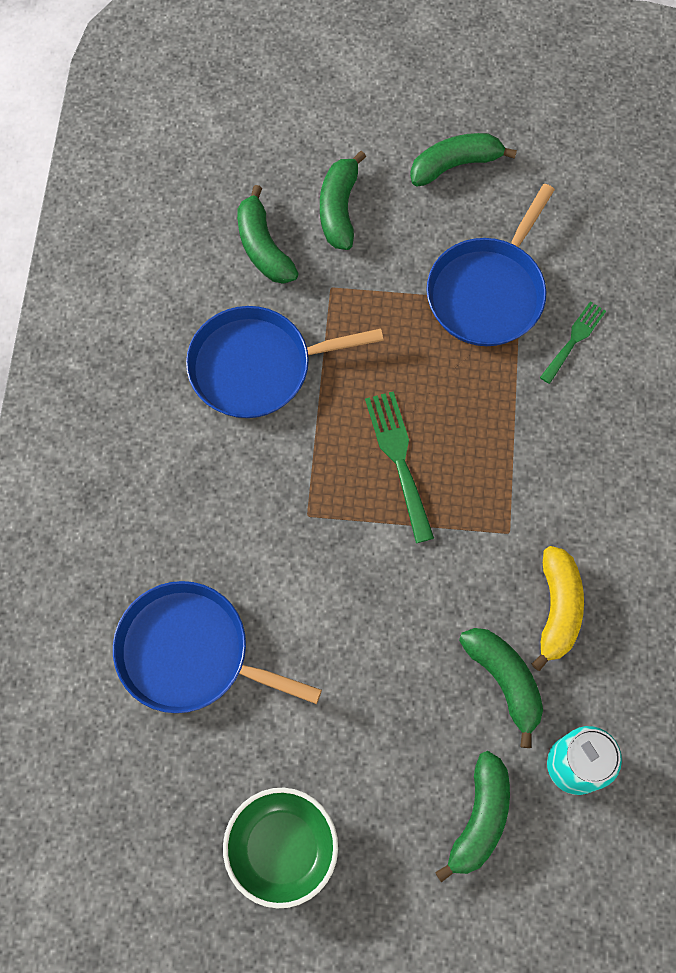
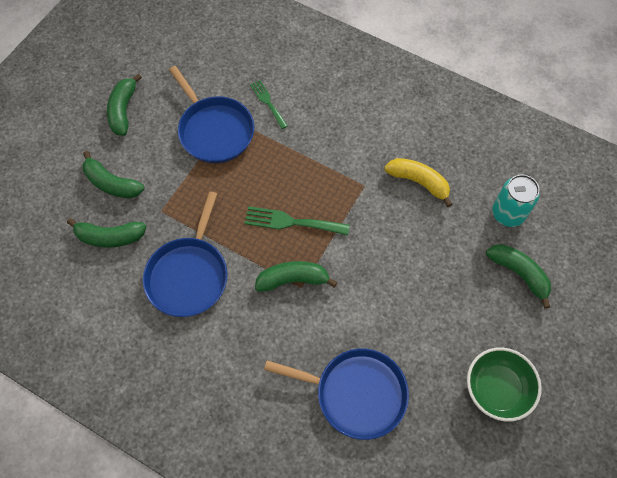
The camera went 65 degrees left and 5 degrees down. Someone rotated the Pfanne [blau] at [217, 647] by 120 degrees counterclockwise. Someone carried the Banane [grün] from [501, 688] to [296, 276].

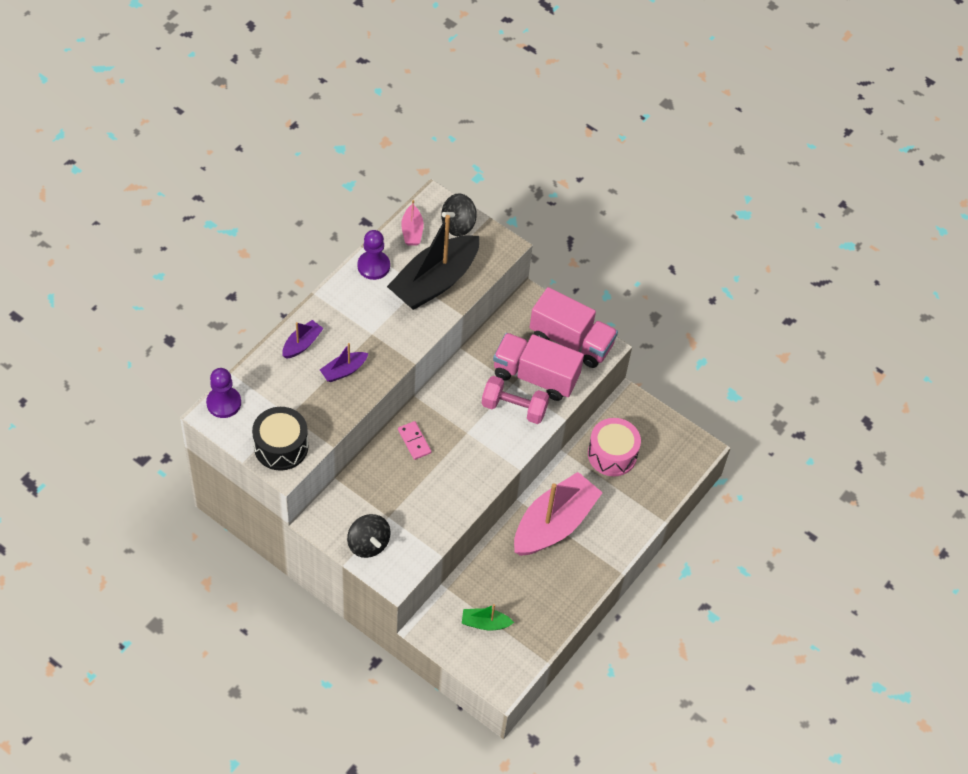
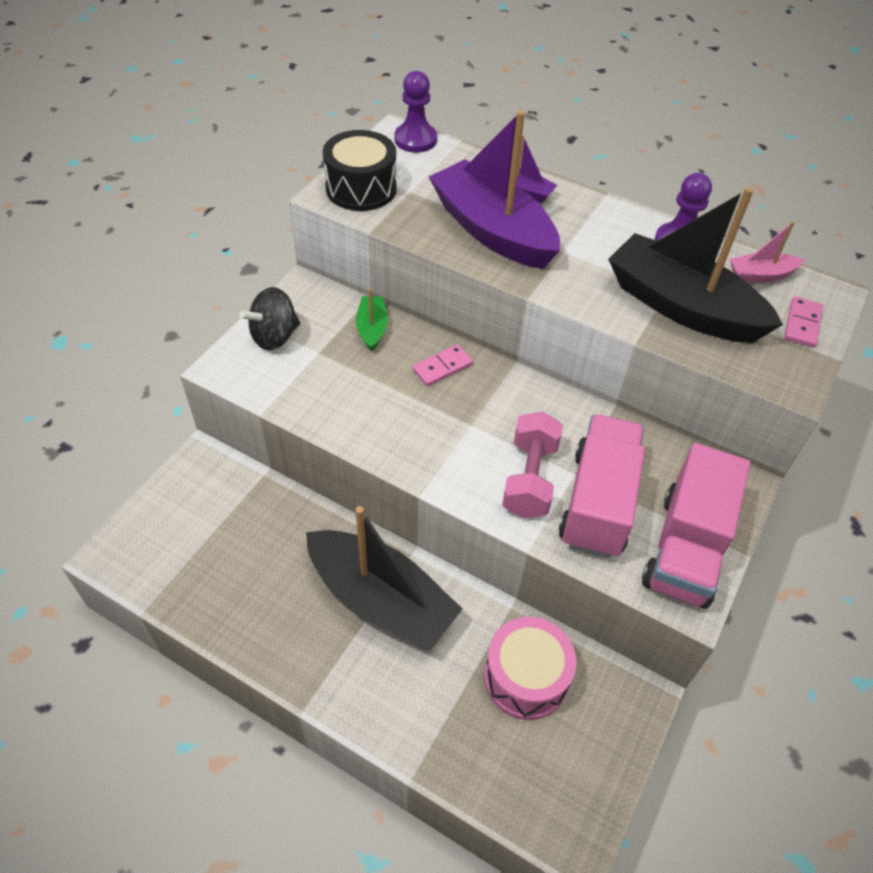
The camera went 85 degrees right and 5 degrees down. Someone scaled the Boot [lila] at [344, 362] by 2.22. Someone swapped the Kreisel [schwarz] at [459, 214] for the Dominostein [rosa] at [803, 322]. Someone carried the Boot [grün] from [488, 617] to [372, 320]. Someone repainted the Boot [rosa] at [558, 514], which became the Boot [schwarz] at [384, 578].

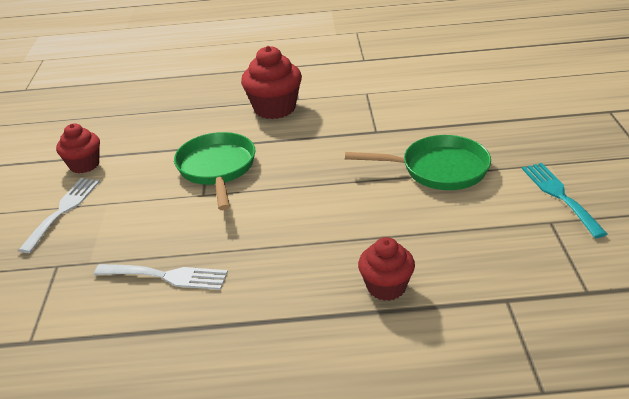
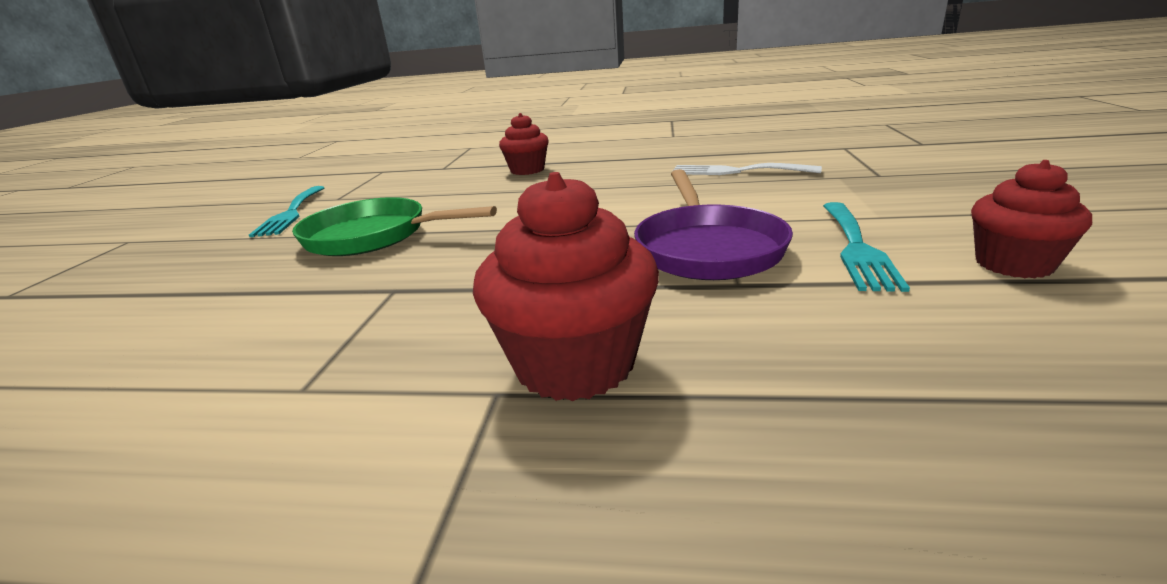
The camera went 170 degrees left and 10 degrees down. Someone took away the Gabel [weiß] at [59, 215]. Someone repainted the Pfanne [grün] at [214, 171], which became the Pfanne [lila] at [713, 224]. Someone put down the Gabel [türkis] at [866, 247].

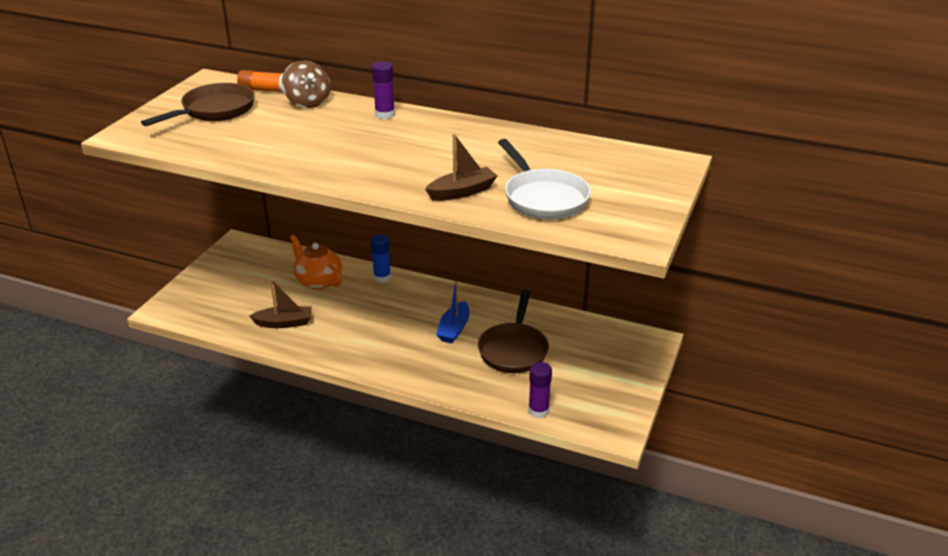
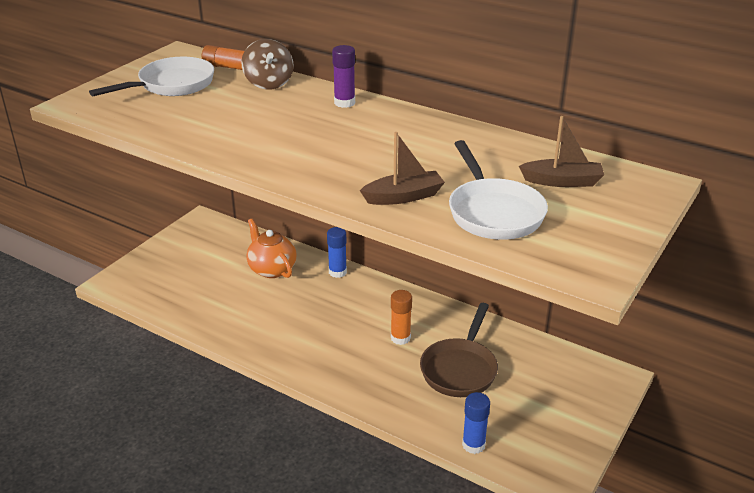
The camera went 10 degrees right and 0 degrees up. Someone repainted the Pfanne [braun] at [198, 104], which became the Pfanne [weiß] at [151, 76]. Someone carried the Boot [braun] from [281, 303] to [561, 151]. Someone swapped the Boot [blau] at [452, 312] for the Klebestift [orange] at [401, 317]. Someone repainted the Klebestift [lila] at [540, 390], which became the Klebestift [blau] at [476, 423].

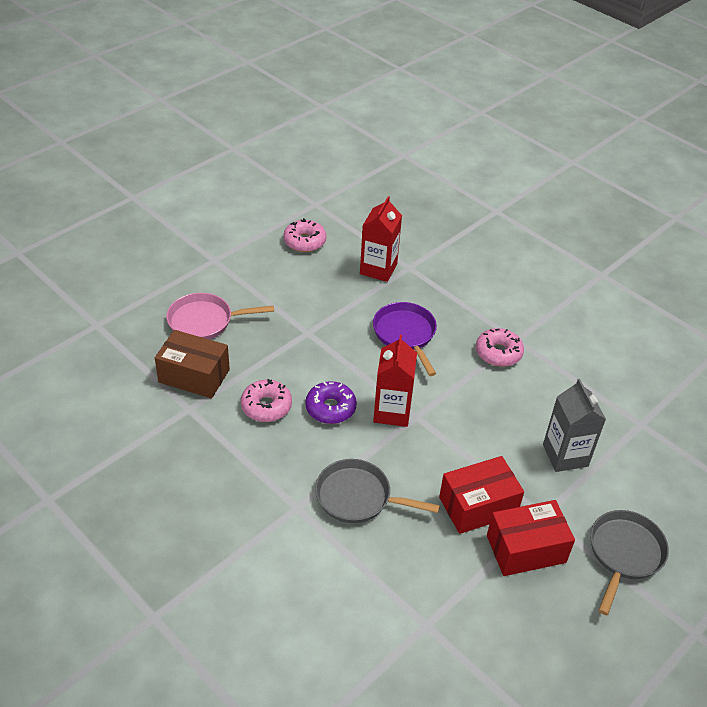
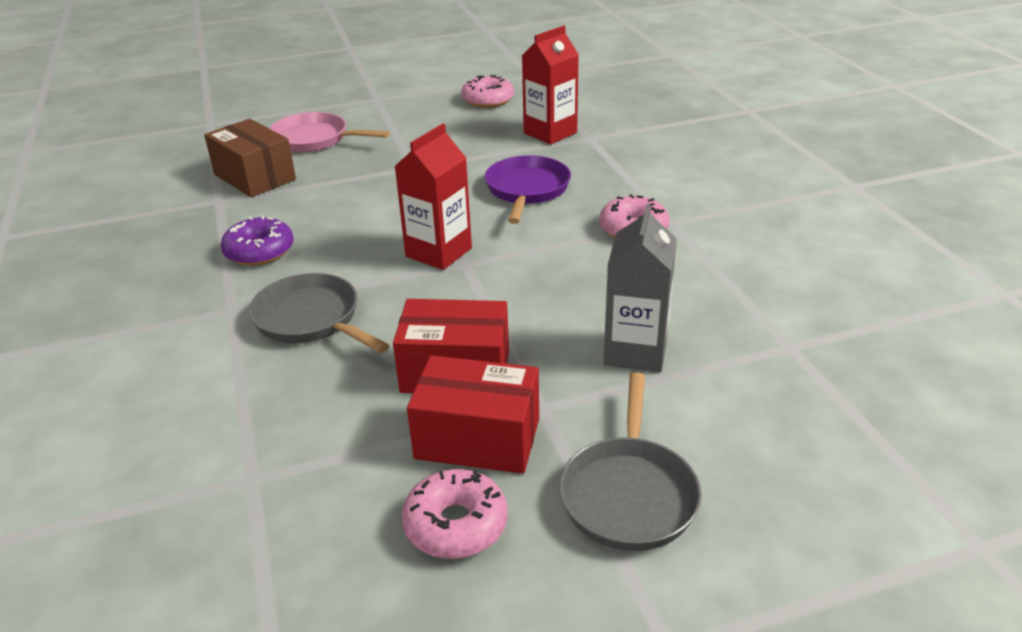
The camera went 30 degrees right and 10 degrees down. Someone carried the Donut [rosa] from [266, 400] to [455, 514]. Someone carried the Donut [lila] from [331, 402] to [257, 241]. Someone rotated the Pfanne [grau] at [629, 562] by 135 degrees clockwise.

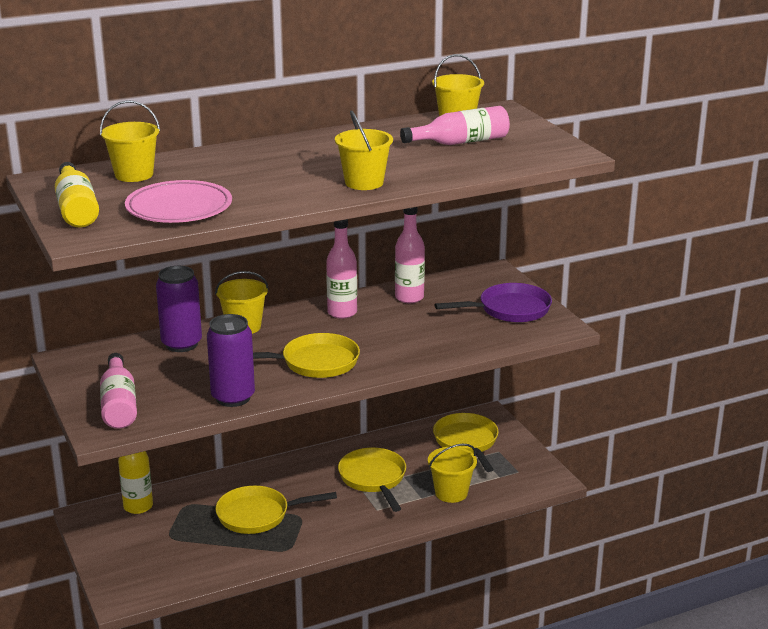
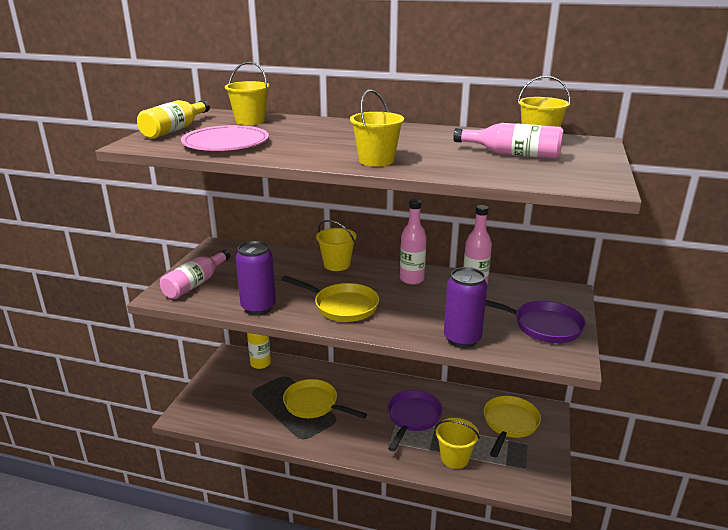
The camera went 40 degrees right and 0 degrees up. Someone carried the Dose [lila] from [179, 309] to [465, 307]. Someone repainted the Pfanne [gelb] at [372, 480], which became the Pfanne [lila] at [415, 420].

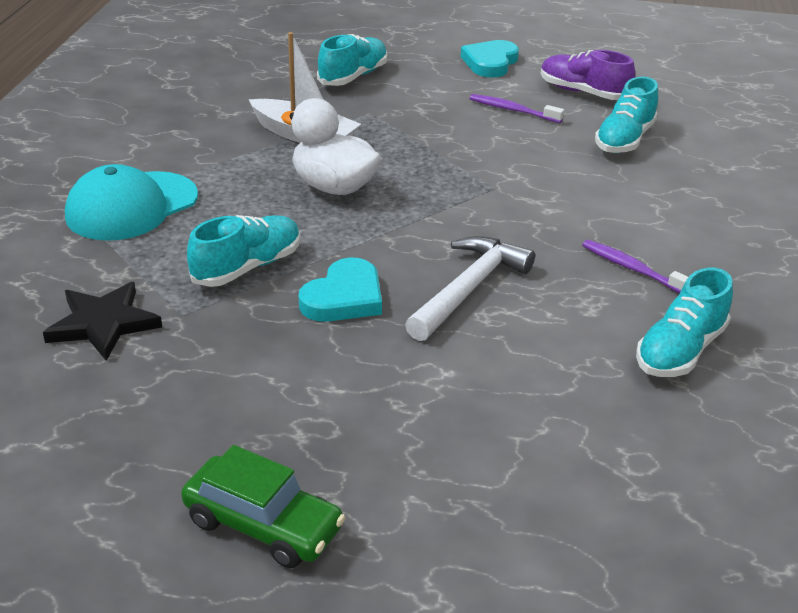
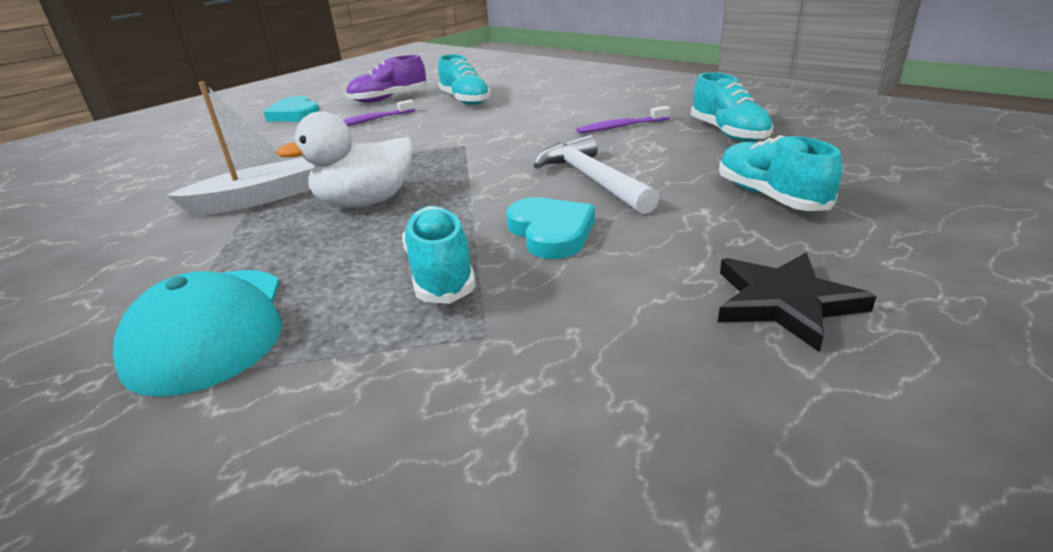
The camera went 55 degrees left and 5 degrees down. Someone carried the Stern [schwarz] from [102, 321] to [797, 302]. Someone took away the Auto [grün] at [263, 506]. Someone carried the Schuh [türkis] from [352, 60] to [780, 173].

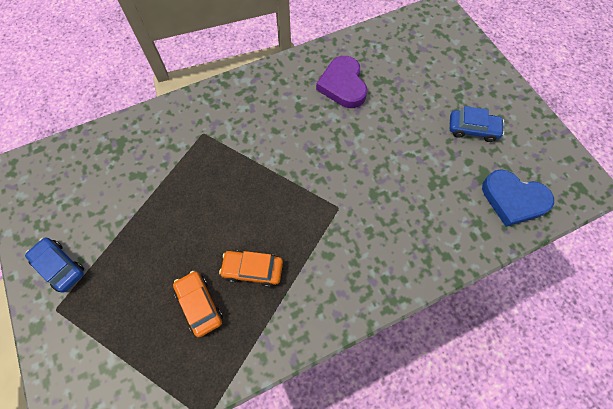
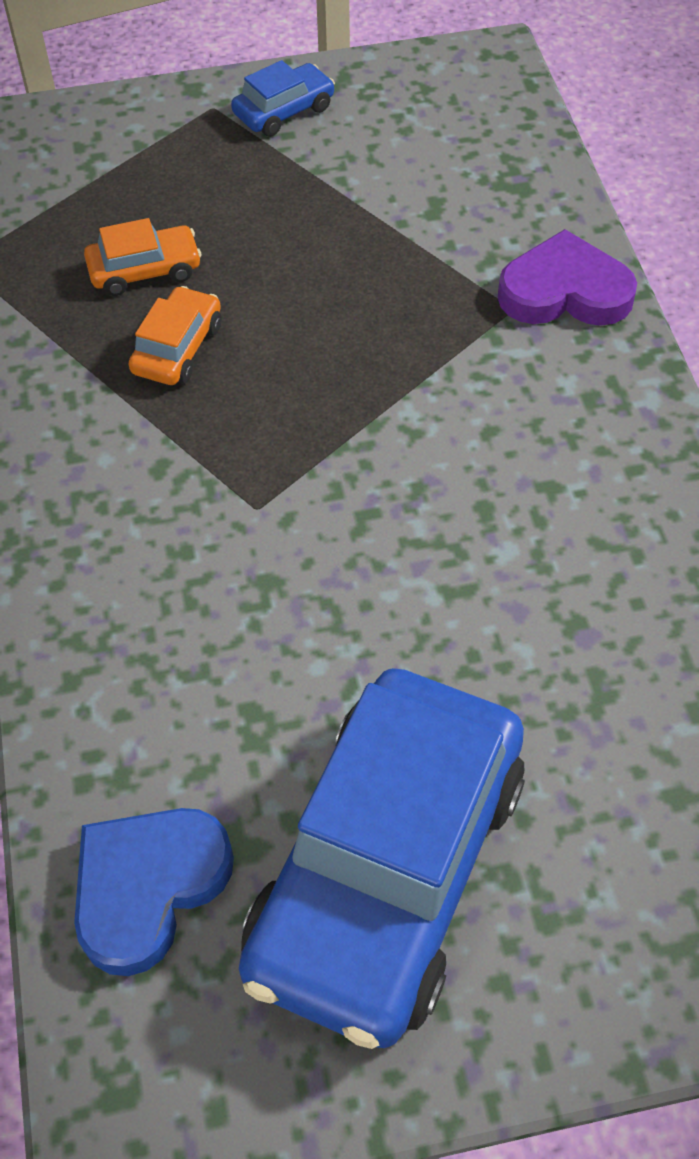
The camera went 105 degrees right and 10 degrees down. Someone carried the Herz [lila] from [341, 82] to [567, 277]. Someone scaled the Auto [blau] at [477, 124] by 2.41.

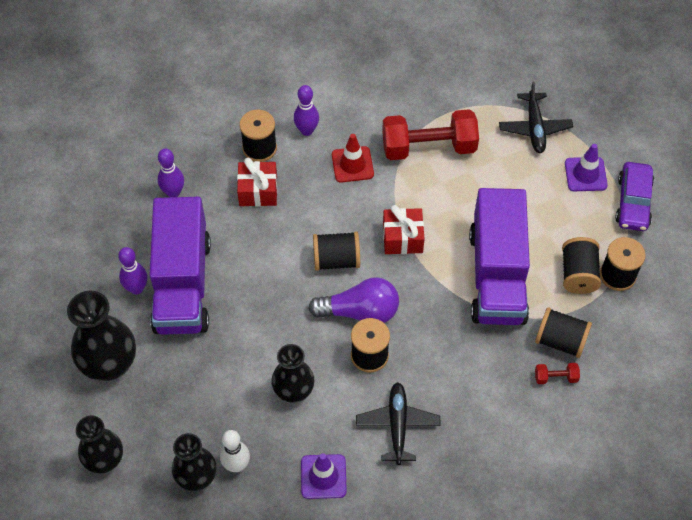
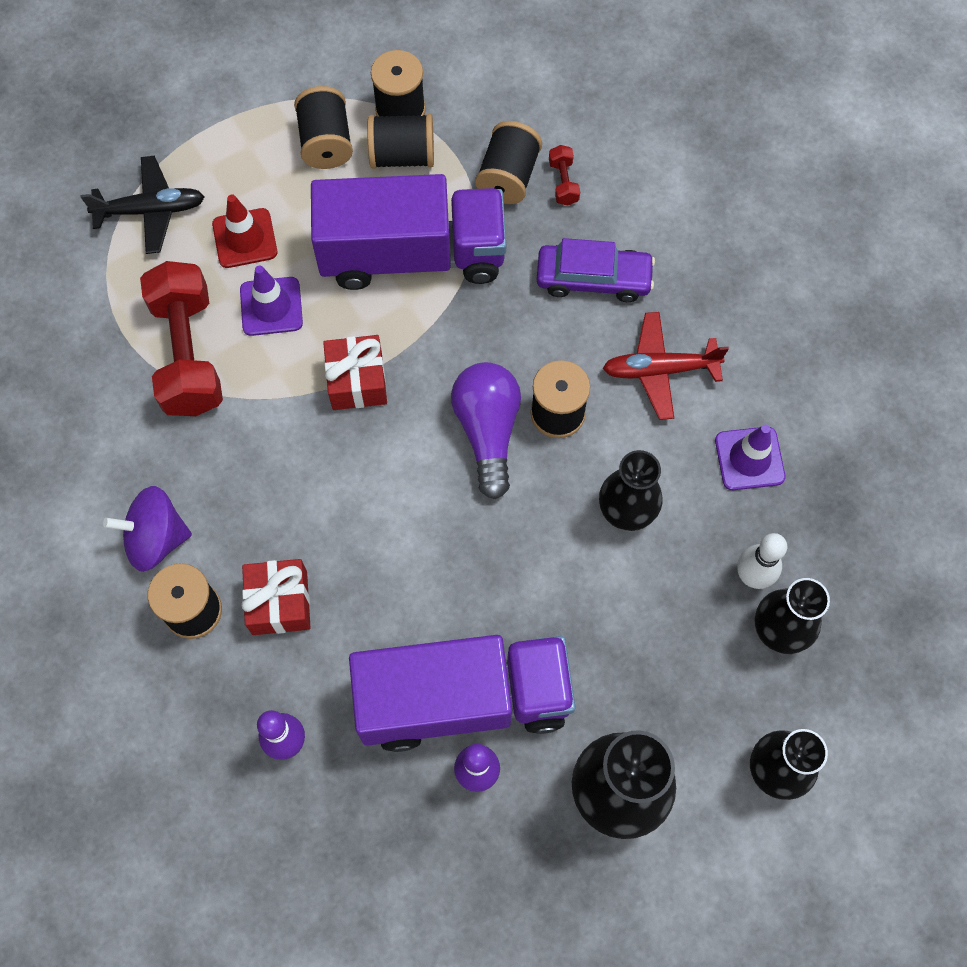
The camera went 95 degrees left and 10 degrees up. Someone swapped the Bowlingkegel [lila] at [306, 110] for the Kreisel [lila] at [147, 529]. Someone carried the Garnrolle [schwarz] from [336, 251] to [323, 127]. Someone carried the Leitkegel [rot] from [353, 158] to [244, 231]. Someone repainted the Flugzeug [schwarz] at [398, 423], which became the Flugzeug [rot] at [666, 366]. Someone carried the Leitkegel [lila] from [586, 167] to [271, 301]. Someone carried the Auto [lila] from [634, 196] to [596, 270].

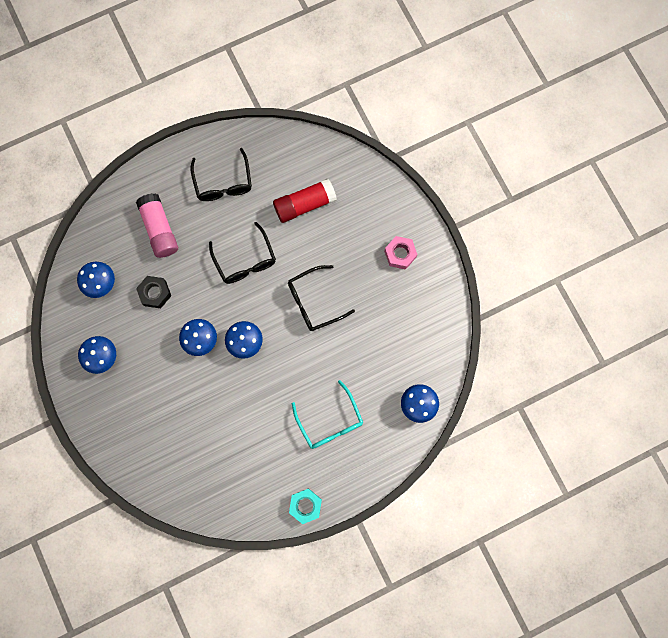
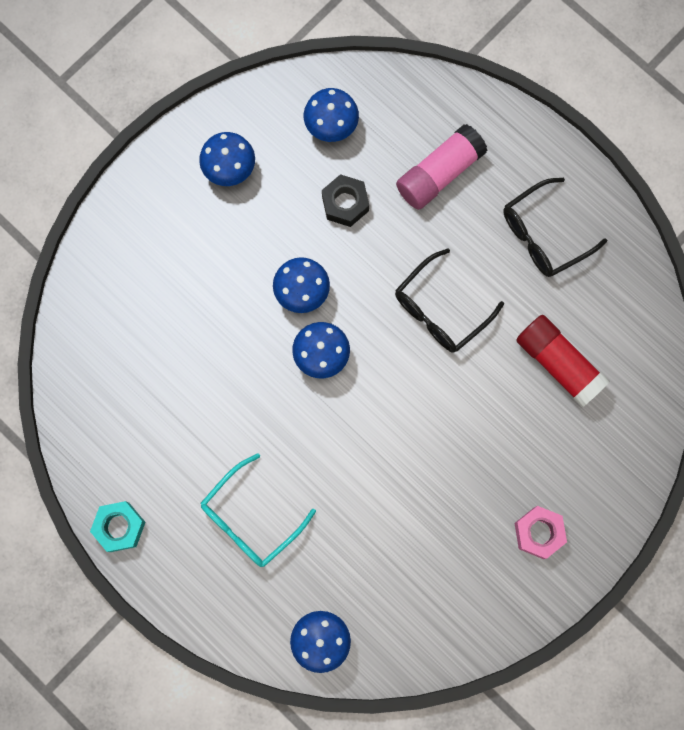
The camera went 70 degrees right and 0 degrees up. Someone took away the Brille [schwarz] at [321, 298].

